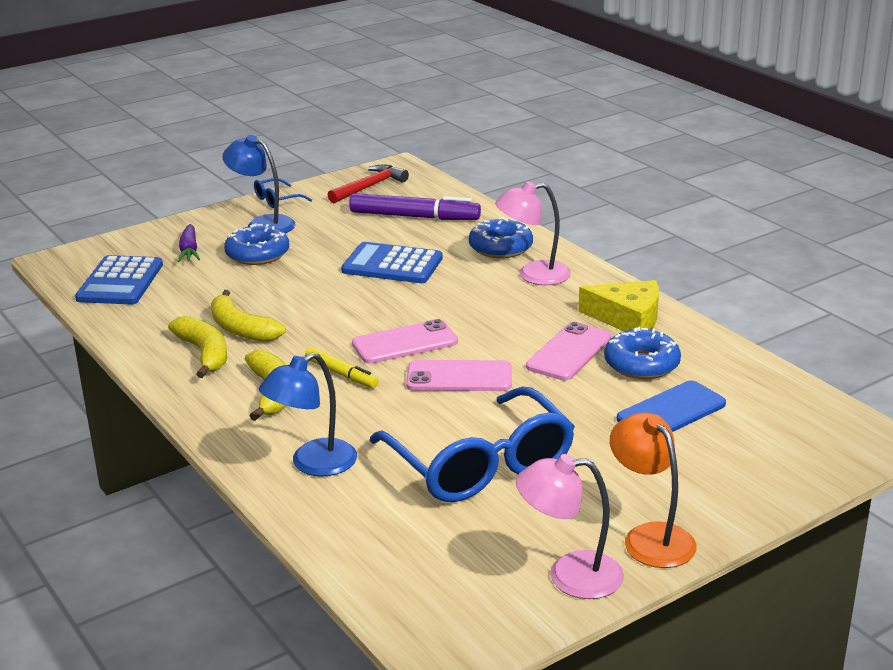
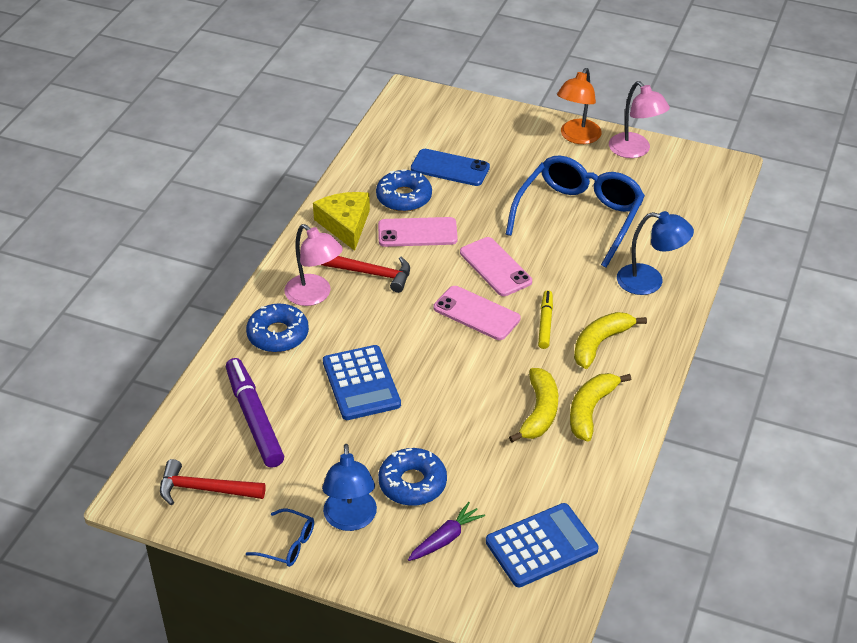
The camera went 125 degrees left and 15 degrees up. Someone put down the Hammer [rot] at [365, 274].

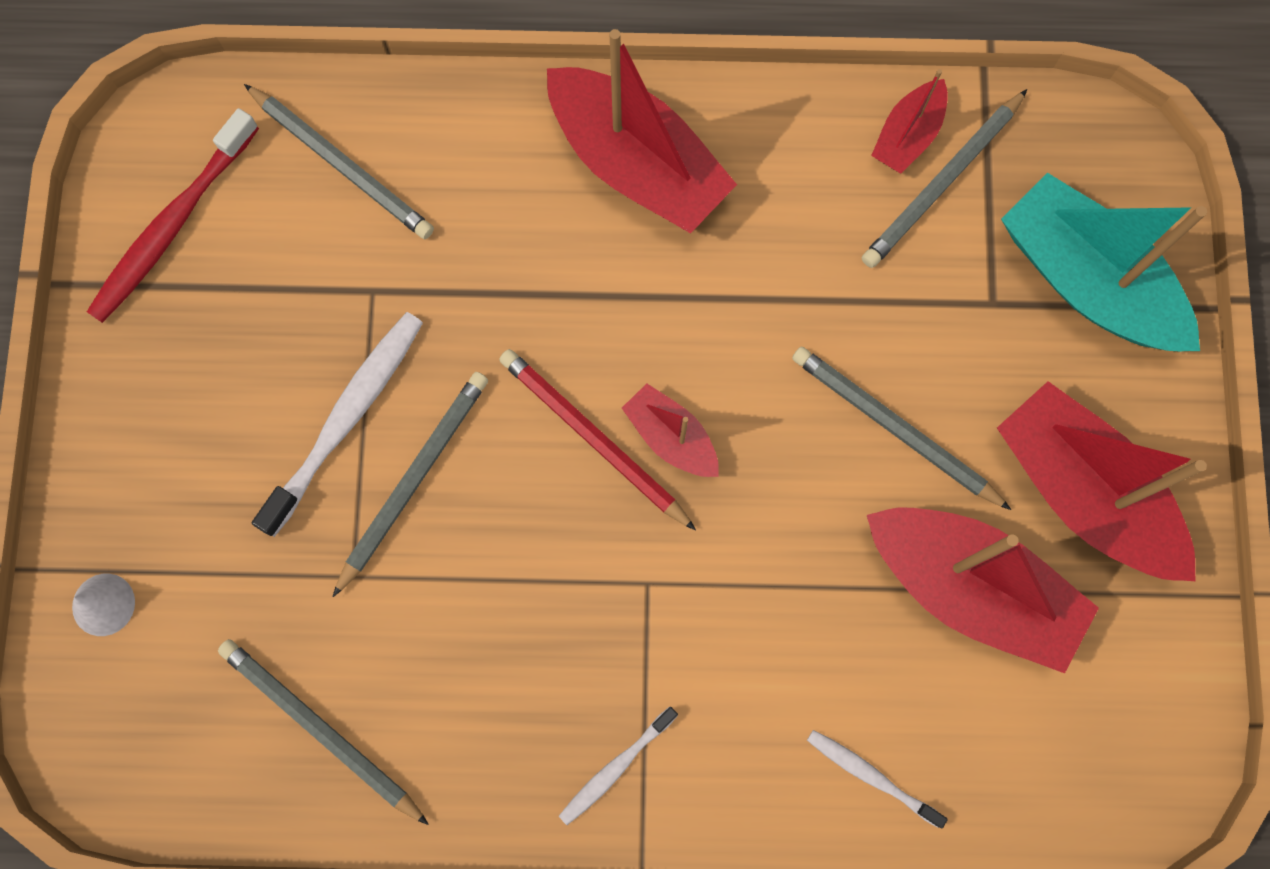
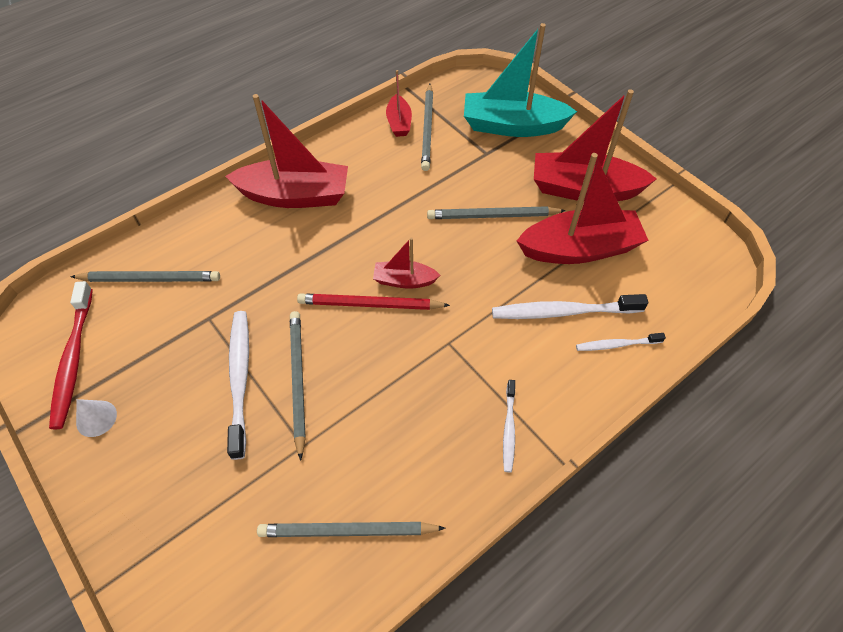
The camera went 40 degrees left and 20 degrees down. Someone carried the Kegel [weiß] from [103, 605] to [96, 418]. Someone put down the Zahnbürste [weiß] at [570, 306].

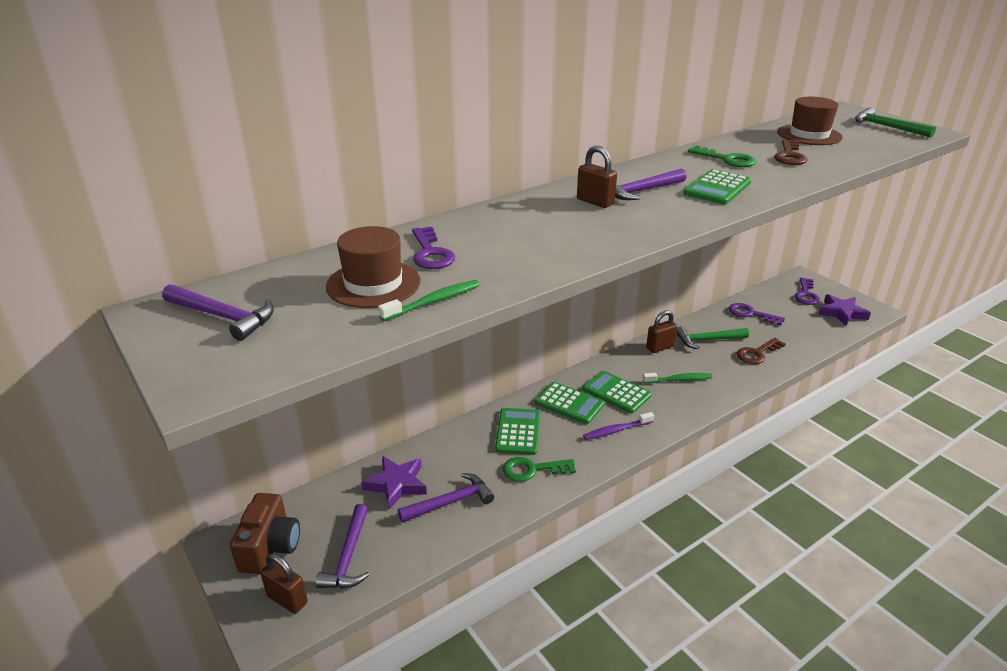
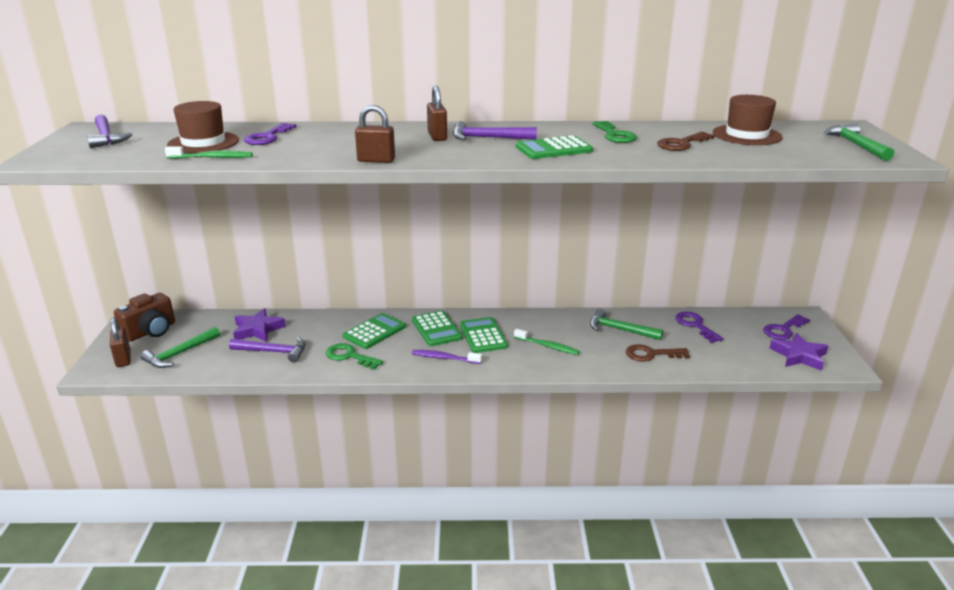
The camera went 35 degrees right and 5 degrees down. Someone repainted the Hammer [lila] at [342, 546], which became the Hammer [grün] at [180, 347]. Someone carried the Vorhängeschloss [braun] from [662, 331] to [375, 134].

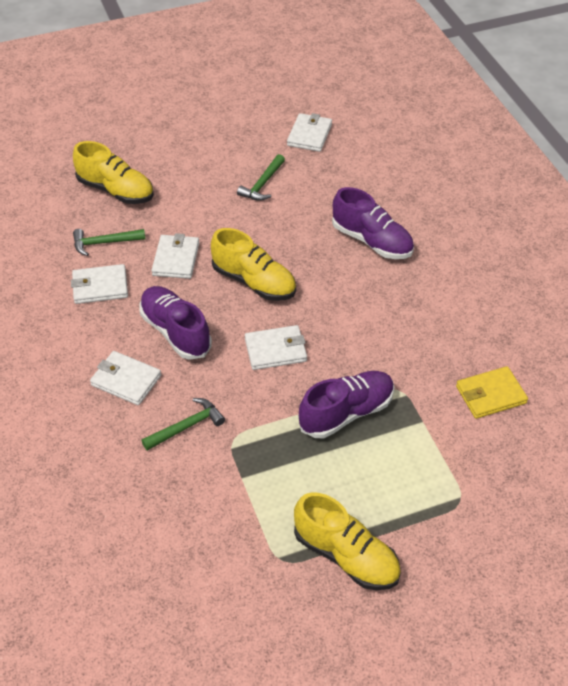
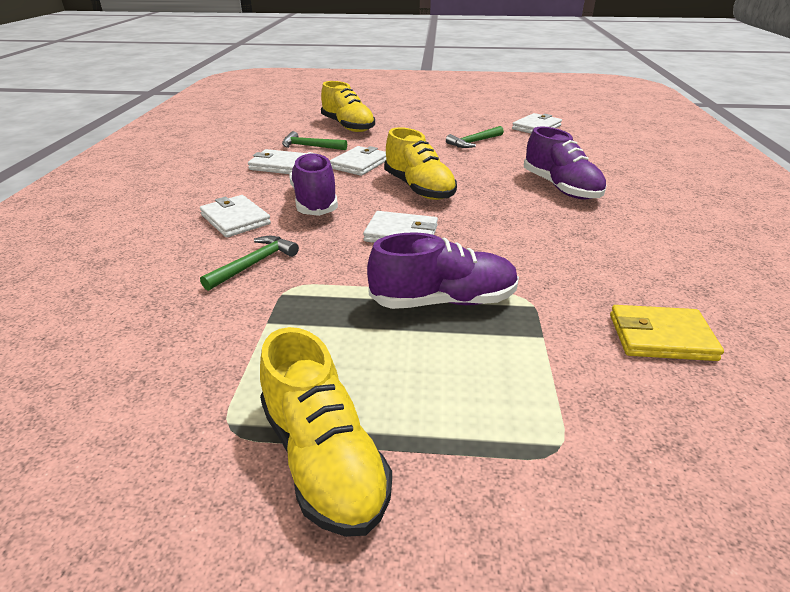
The camera went 25 degrees right and 15 degrees down. Someone rotated the Hammer [grün] at [183, 424] by 45 degrees counterclockwise.

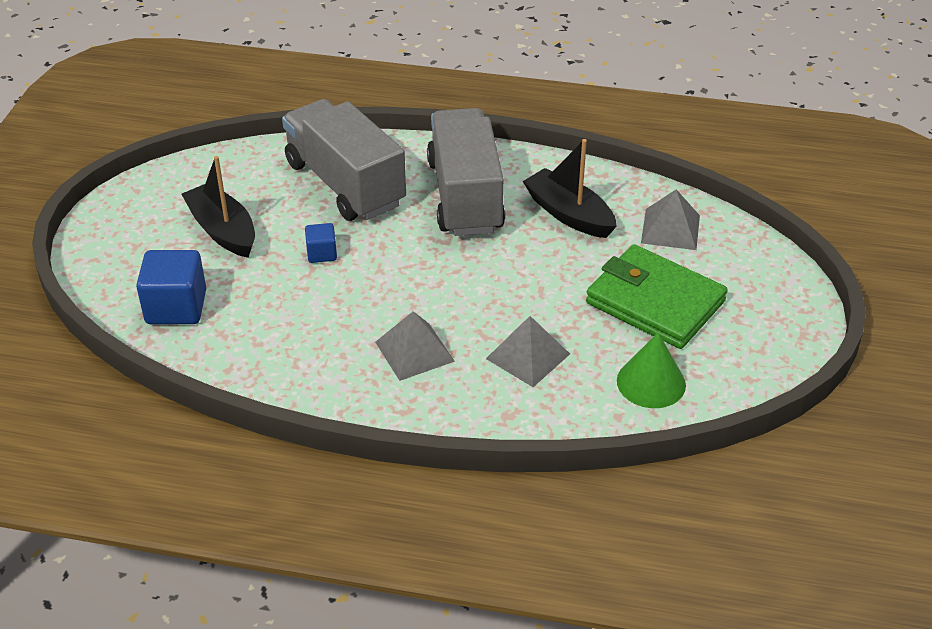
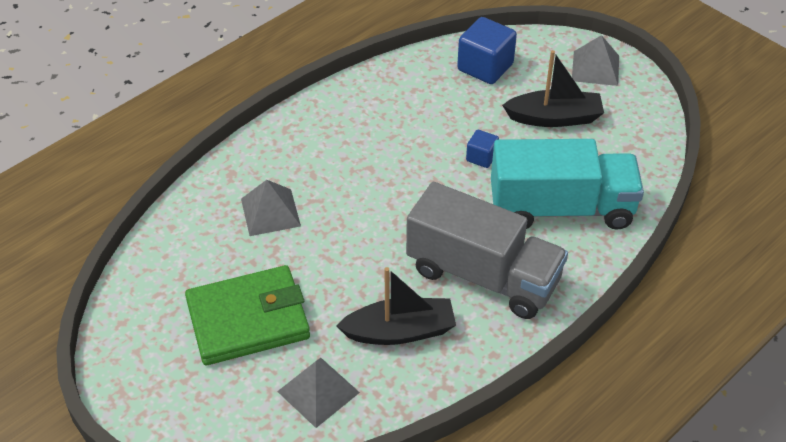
The camera went 125 degrees right and 5 degrees up. Someone repainted the Lastwagen [grau] at [344, 160], which became the Lastwagen [türkis] at [567, 184]. Someone carried the Pyramide [grau] from [415, 346] to [595, 60]. Someone took away the Kegel [grün] at [651, 370].

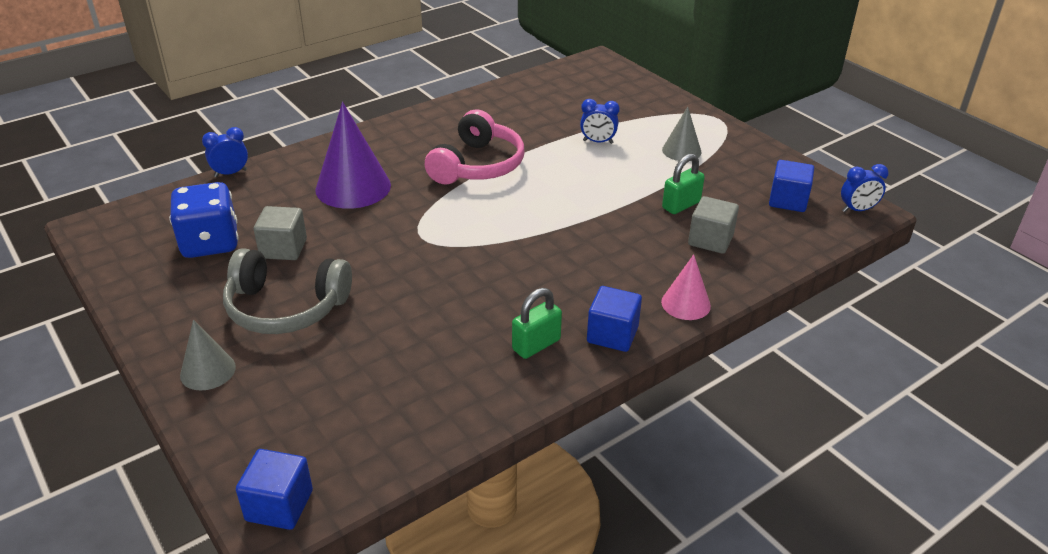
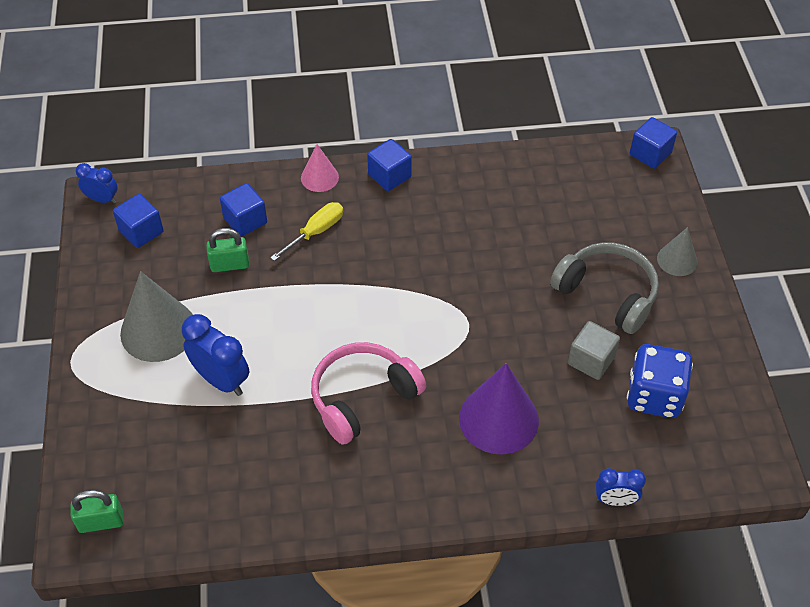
The camera went 150 degrees left and 15 degrees up. Someone carried the Vorhängeschloss [grün] from [537, 323] to [97, 511]. Someone scaled the Wecker [blau] at [600, 121] by 1.65. Someone scaled the Kegel [grau] at [682, 134] by 1.79. Someone repainted the Kubus [grau] at [713, 225], which became the Kubus [blau] at [243, 210]. Someone put down the Schraubenzieher [gelb] at [306, 231].

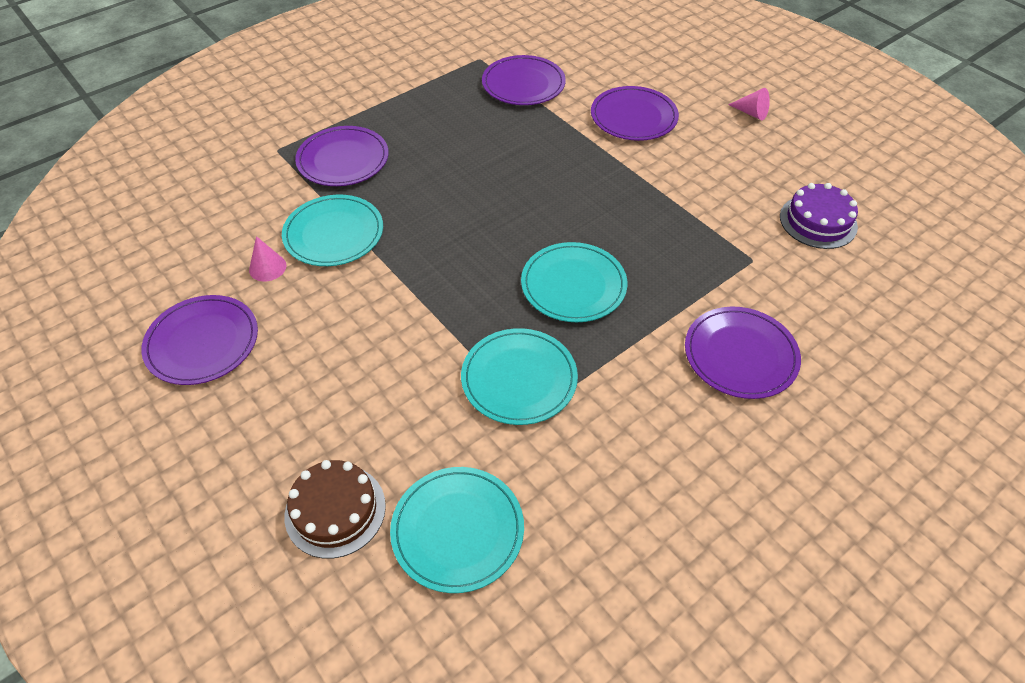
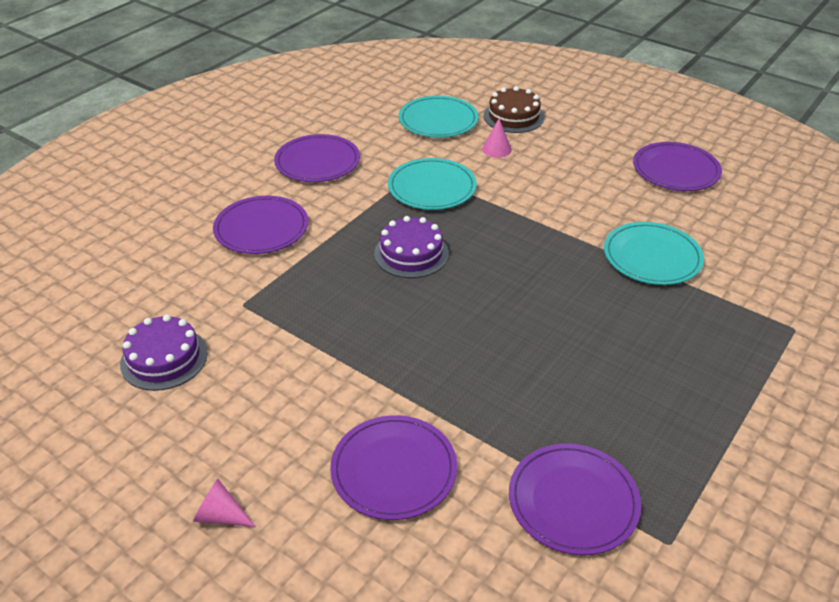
The camera went 165 degrees right and 10 degrees down. Someone carried the Kegel [rosa] from [267, 258] to [497, 138]. Someone carried the Teller [lila] from [341, 156] to [317, 158]. Someone swapped the Teller [türkis] at [574, 282] for the Kuchen [lila] at [411, 247].

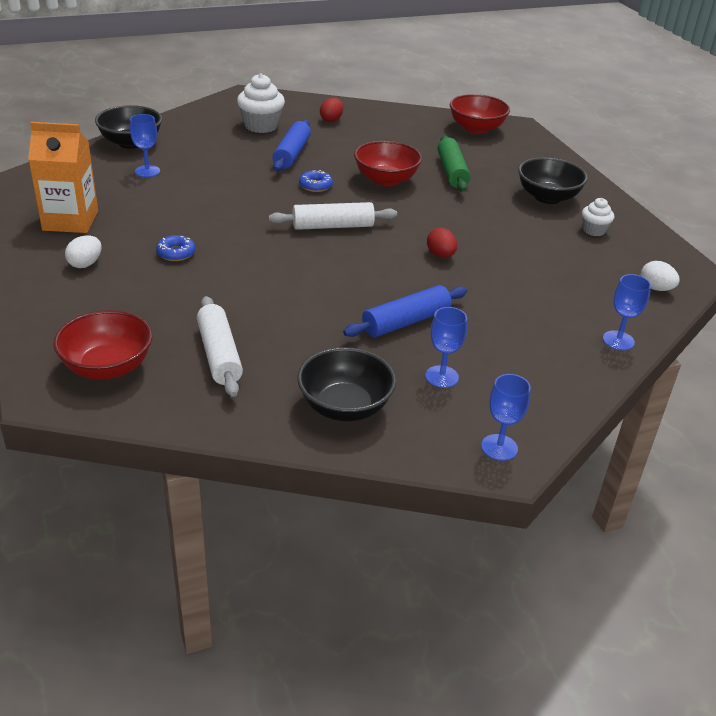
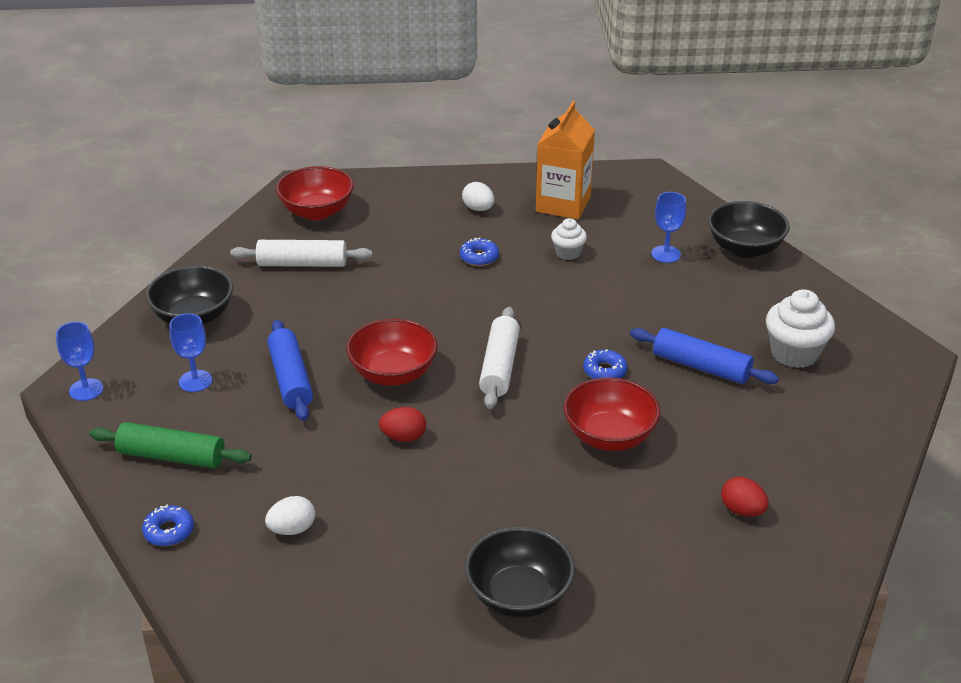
The camera went 110 degrees right and 0 degrees up. Someone carried the Ei [rot] from [332, 110] to [745, 497]. Someone carried the Nudelholz [grün] from [453, 163] to [171, 445]. Someone carried the Schüssel [rot] from [480, 114] to [392, 352]. Someone carried the Muffin [weiß] from [598, 217] to [569, 239]. Someone swapped the Kelch [blau] at [627, 312] for the Donut [blau] at [168, 525]. Someone carried the Ei [weiß] from [660, 276] to [290, 515].

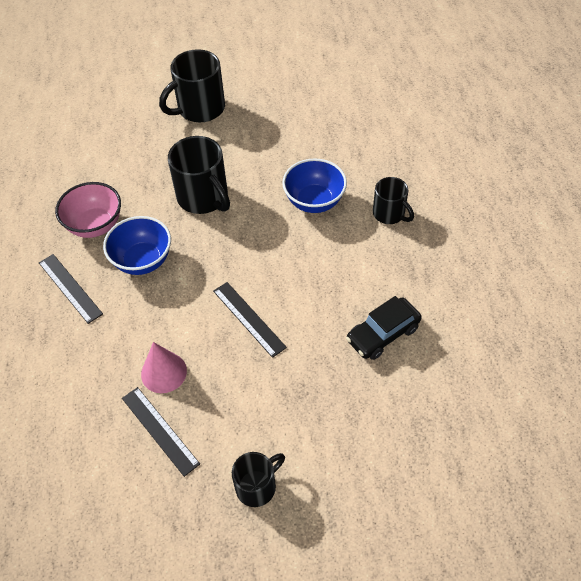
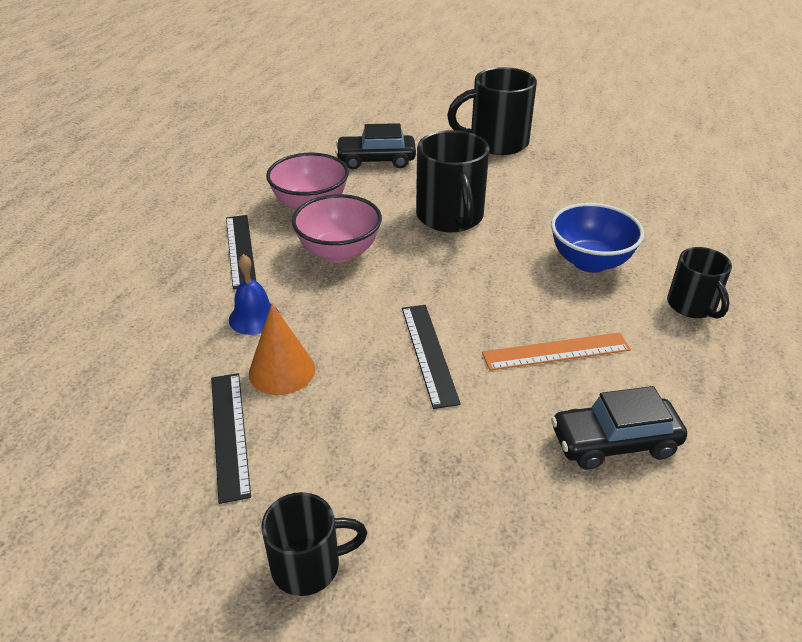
The camera went 25 degrees right and 15 degrees down. Someone repainted the Schüssel [blau] at [137, 245], which became the Schüssel [rosa] at [337, 228]. Someone repainted the Kegel [rosa] at [164, 367], which became the Kegel [orange] at [282, 349]. Someone put down the Glocke [blau] at [254, 294]. Someone put down the Auto [schwarz] at [375, 146]. Someone put down the Lineal [orange] at [556, 351].

